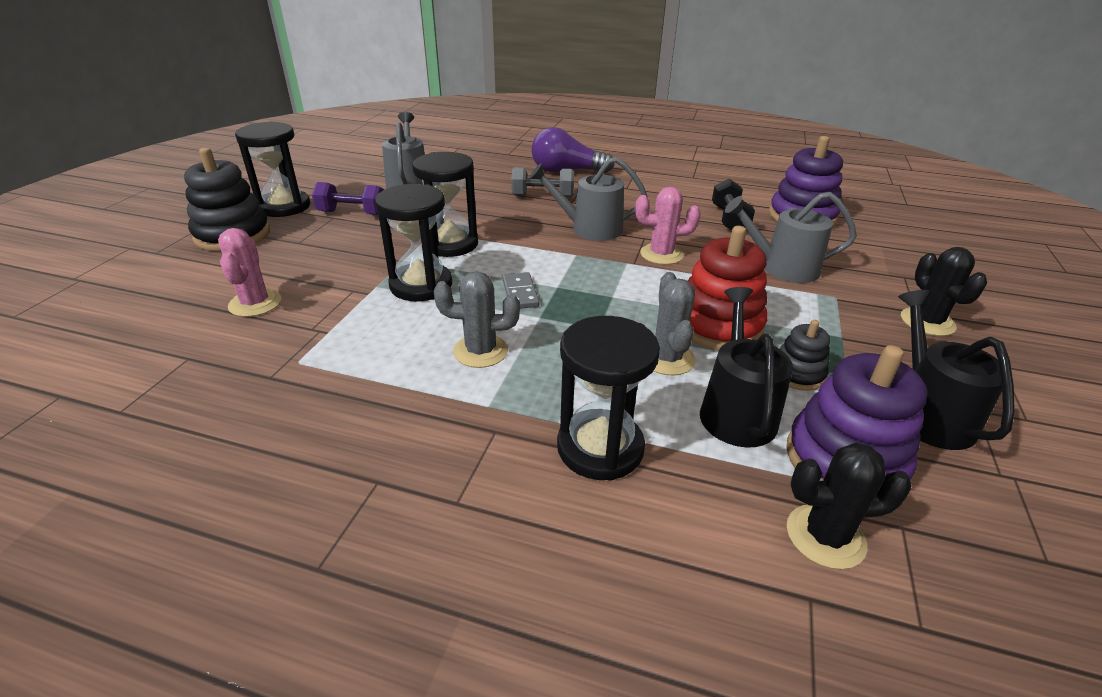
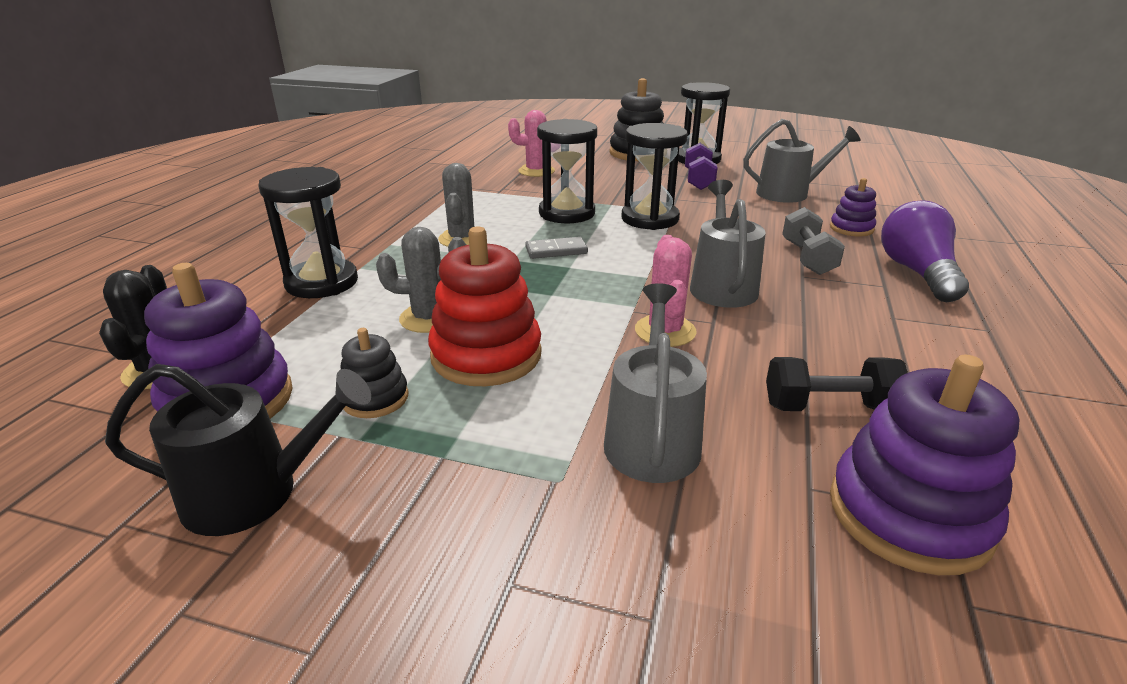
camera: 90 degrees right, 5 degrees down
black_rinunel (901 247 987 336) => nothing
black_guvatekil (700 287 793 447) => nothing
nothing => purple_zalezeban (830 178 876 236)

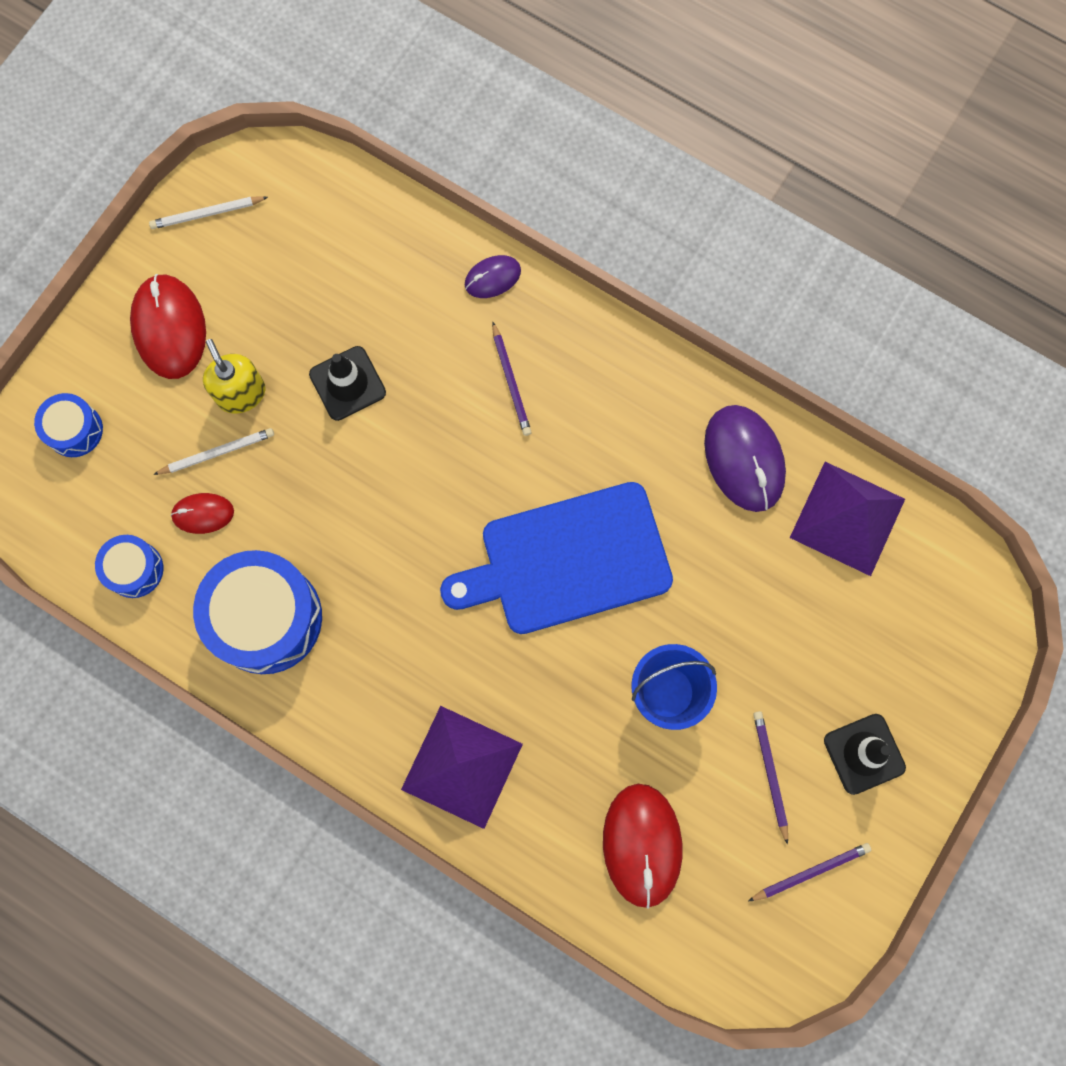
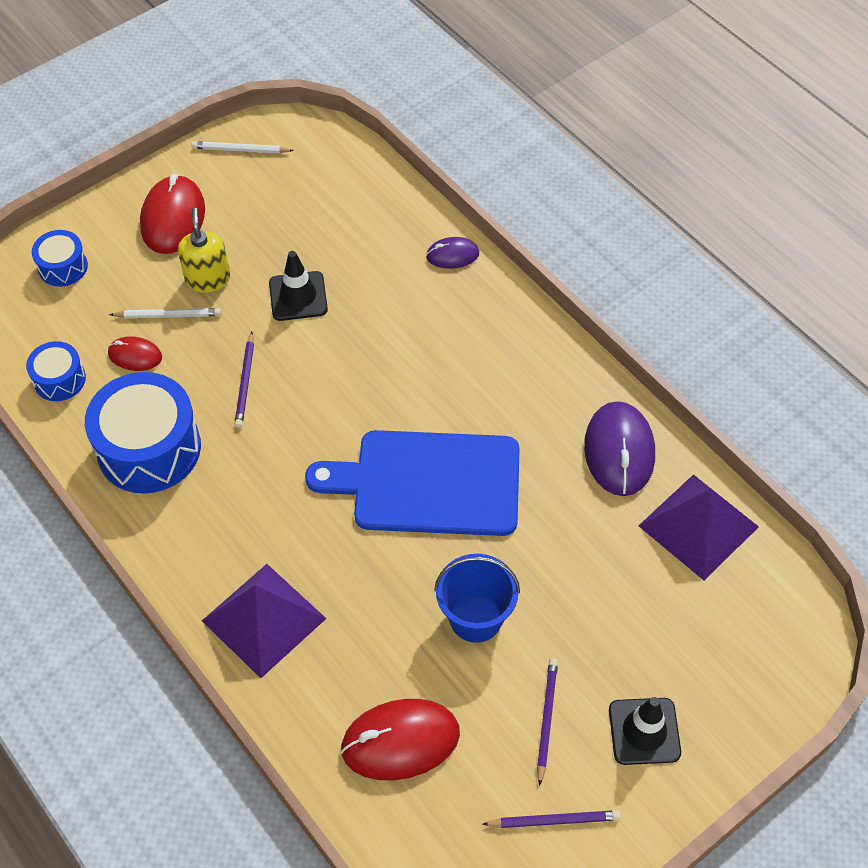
camera: 20 degrees right, 20 degrees down
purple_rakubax (492 322 532 436) => purple_rakubax (234 332 254 428), shifted
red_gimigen (603 784 682 909) => red_gimigen (341 699 460 780), 60 degrees clockwise

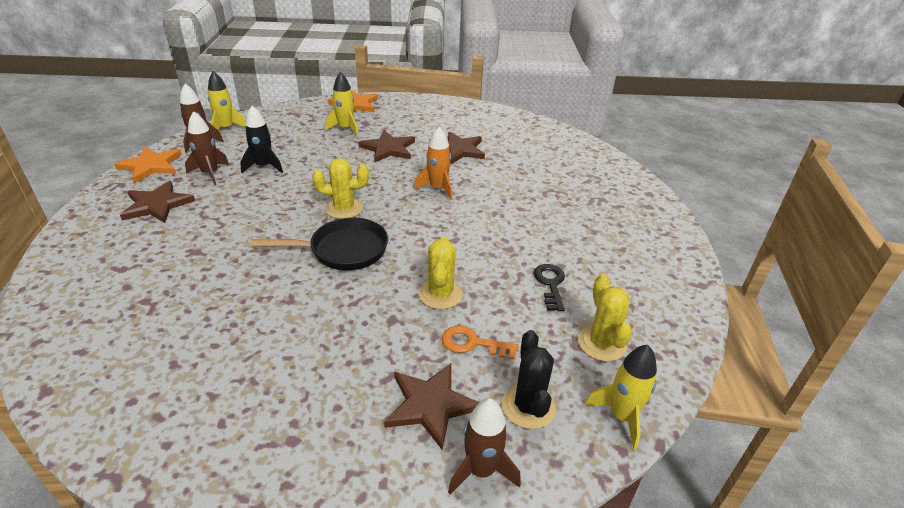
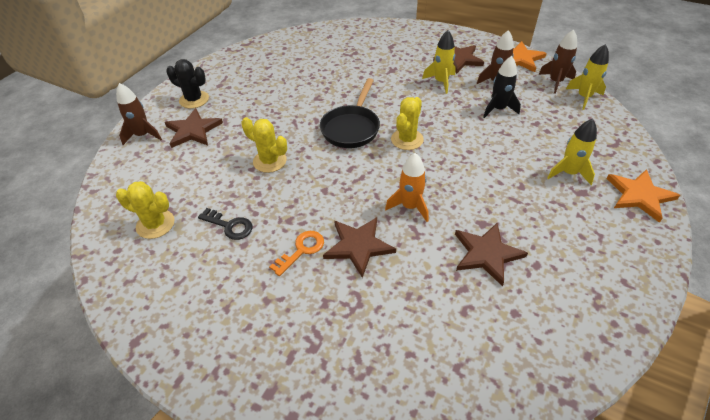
camera: 120 degrees right, 10 degrees up
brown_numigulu (358 130 415 163) => brown_numigulu (323 217 396 278), shifted
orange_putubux (442 325 519 360) => orange_putubux (269 231 324 276), shifted
black_rinunel (502 330 556 429) => black_rinunel (166 59 209 109), shifted
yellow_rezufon (585 345 657 449) => yellow_rezufon (422 30 456 94), shifted

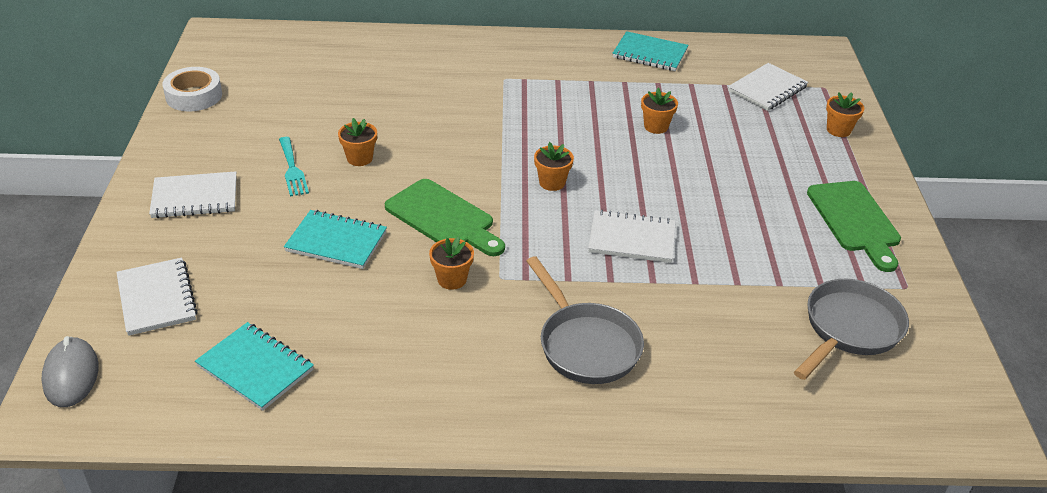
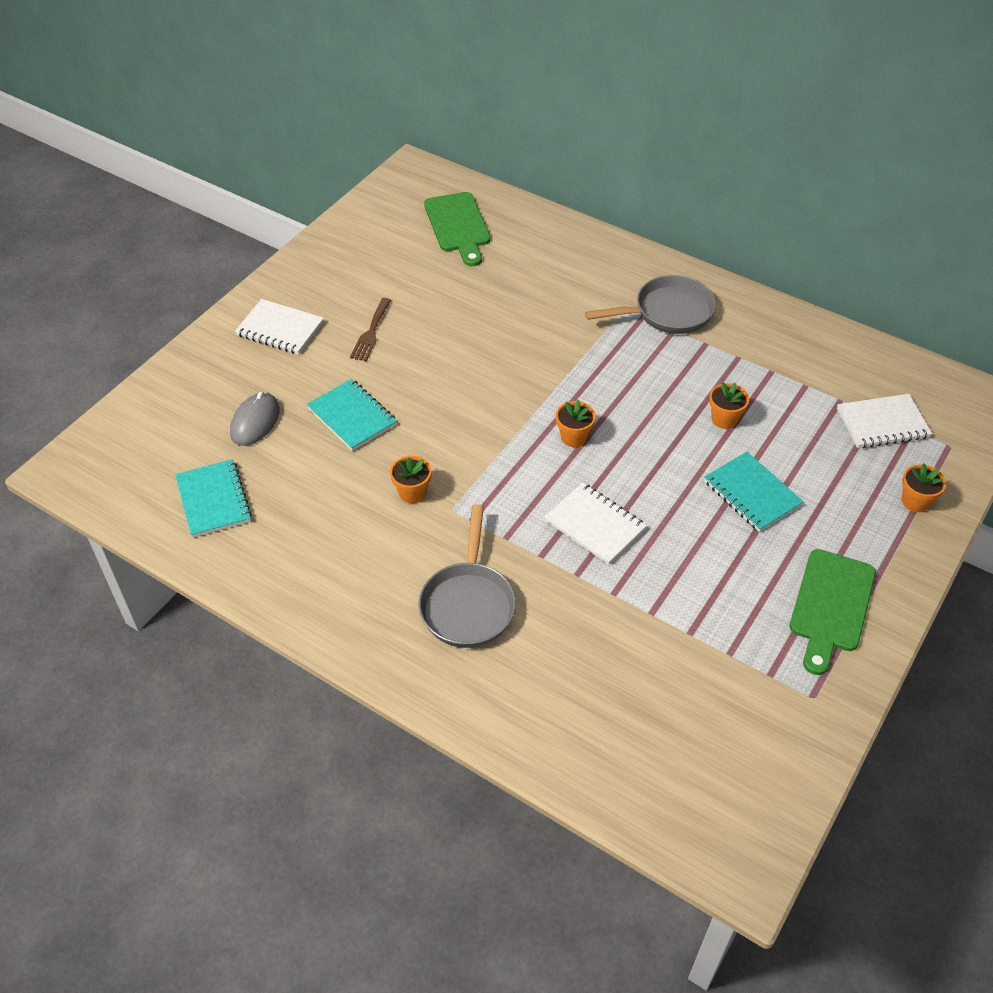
camera: 35 degrees right, 10 degrees up
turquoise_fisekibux (612 31 688 71) => turquoise_fisekibux (704 452 803 532), shifted
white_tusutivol (162 67 222 111) => nothing
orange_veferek (338 118 377 166) => nothing
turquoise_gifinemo (279 137 309 197) => brown_gifinemo (350 298 391 361)
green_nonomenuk (385 179 505 256) => green_nonomenuk (424 192 491 266), shifted
white_fisekibux (116 258 198 336) => nothing
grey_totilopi (794 279 909 380) => grey_totilopi (585 275 716 334), shifted
grey_gimigen (41 336 98 407) => grey_gimigen (230 392 280 446), shifted

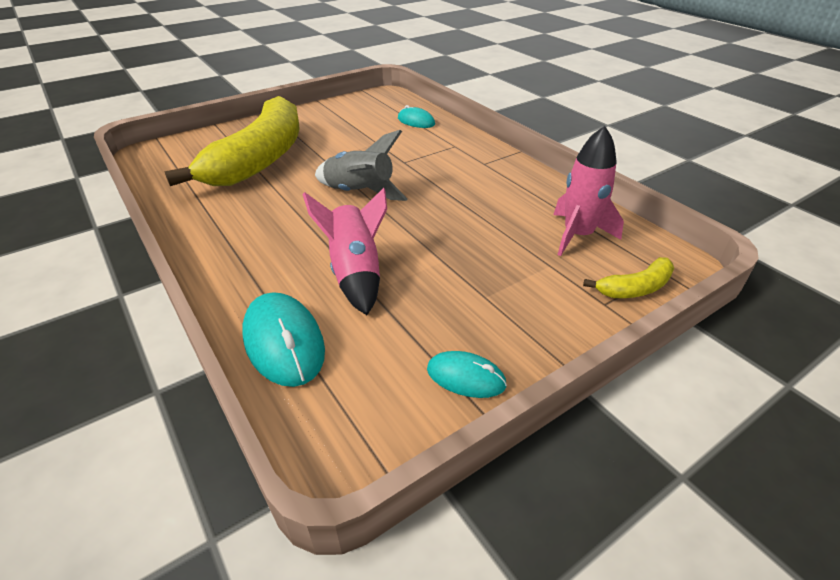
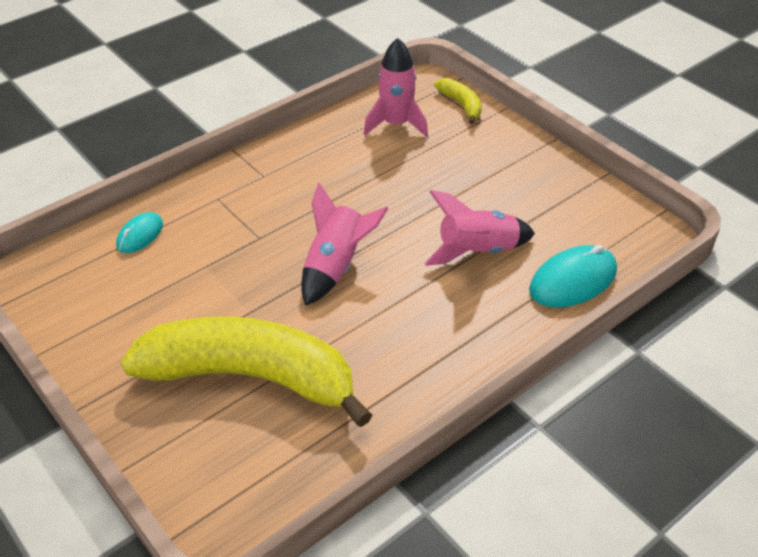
camera: 95 degrees left, 5 degrees up
grey_rezufon (315 130 407 201) => pink_rezufon (301 182 388 306)
turquoise_gimigen (427 351 507 398) => nothing

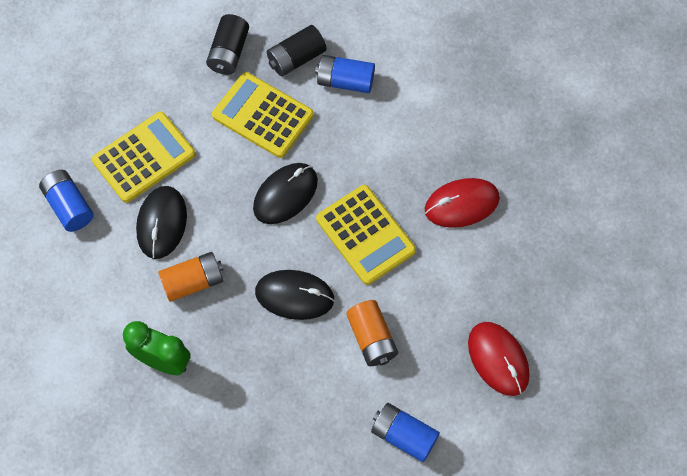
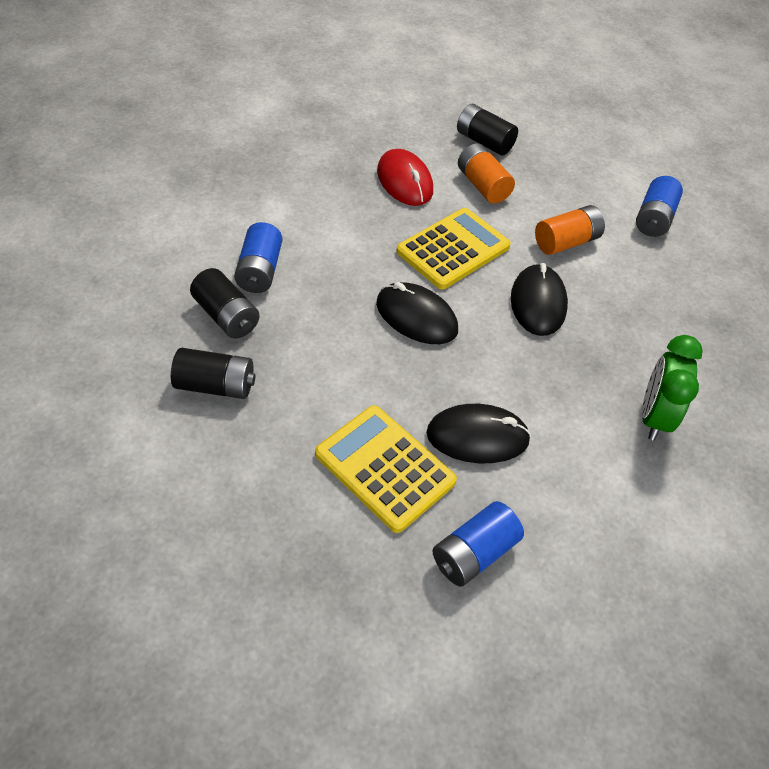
camera: 100 degrees left, 15 degrees down
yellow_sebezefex (212 72 314 158) => nothing
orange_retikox (158 252 224 302) => orange_retikox (458 143 515 204), shifted
red_gimigen (468 322 530 396) => nothing
nothing => black_retikox (457 104 518 155)

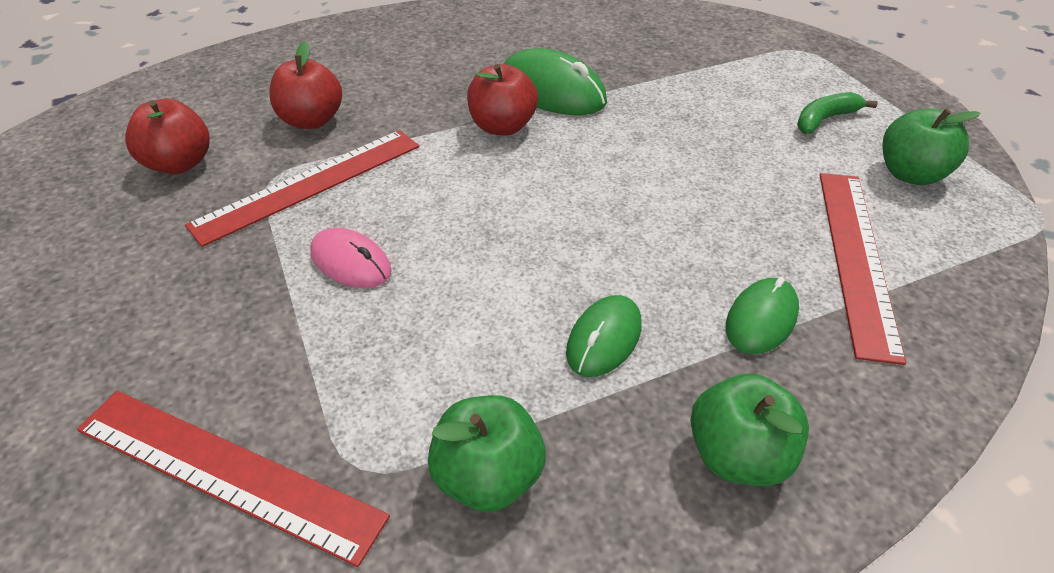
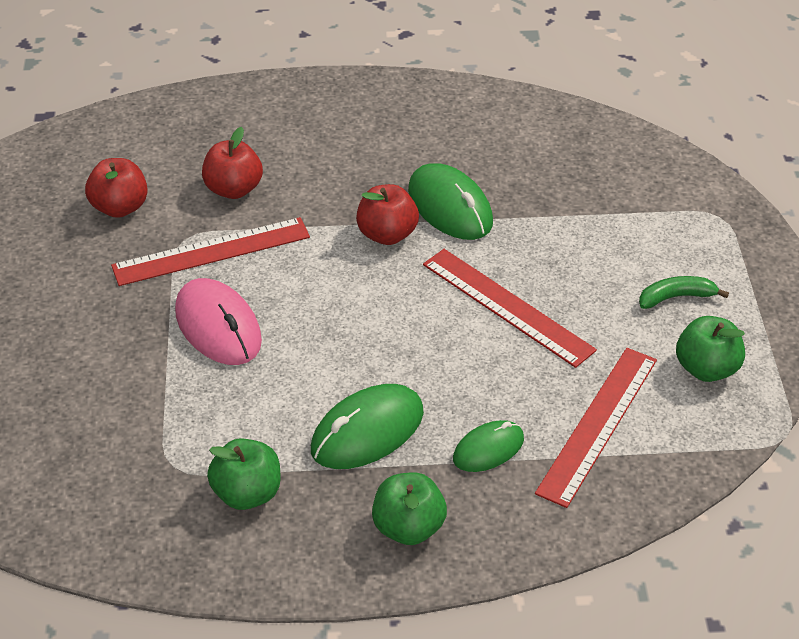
camera: 20 degrees right, 0 degrees up
pink_gimigen (310 228 392 288) => pink_gimigen (175 278 262 365), x1.62
green_gimigen (566 295 642 377) => green_gimigen (311 384 424 469), x1.62
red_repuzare (77 391 390 567) => red_repuzare (423 249 597 368), shifted

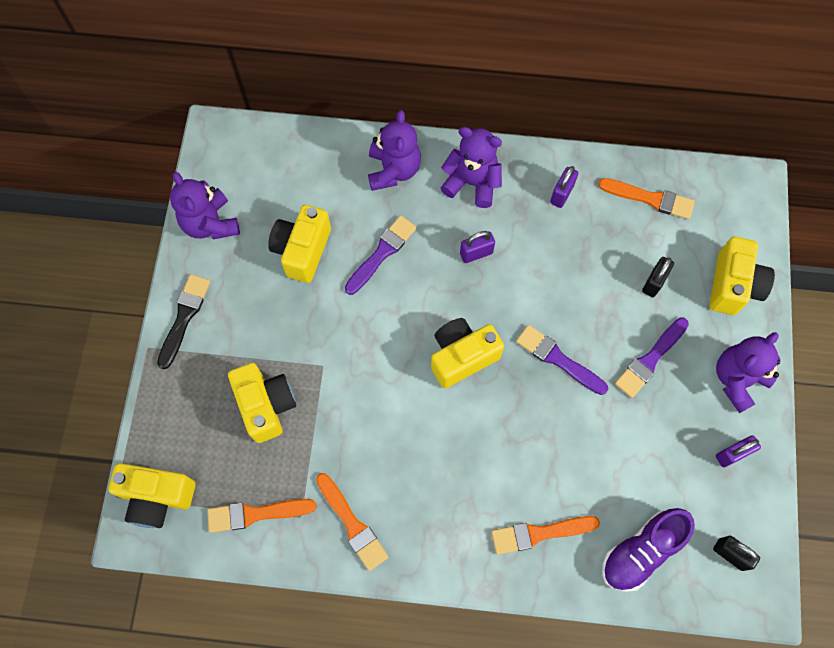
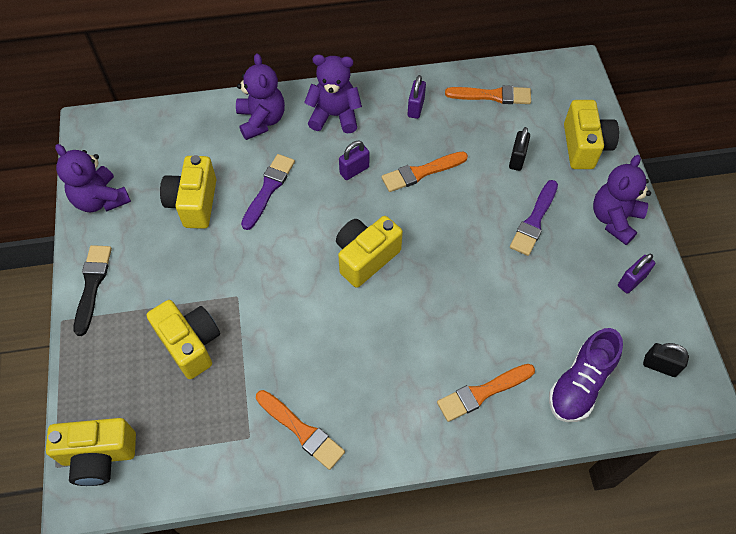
camera: 15 degrees left, 10 degrees down
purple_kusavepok (516 325 608 395) => nothing
orange_kusavepok (207 499 317 533) => orange_kusavepok (381 151 468 192), shifted

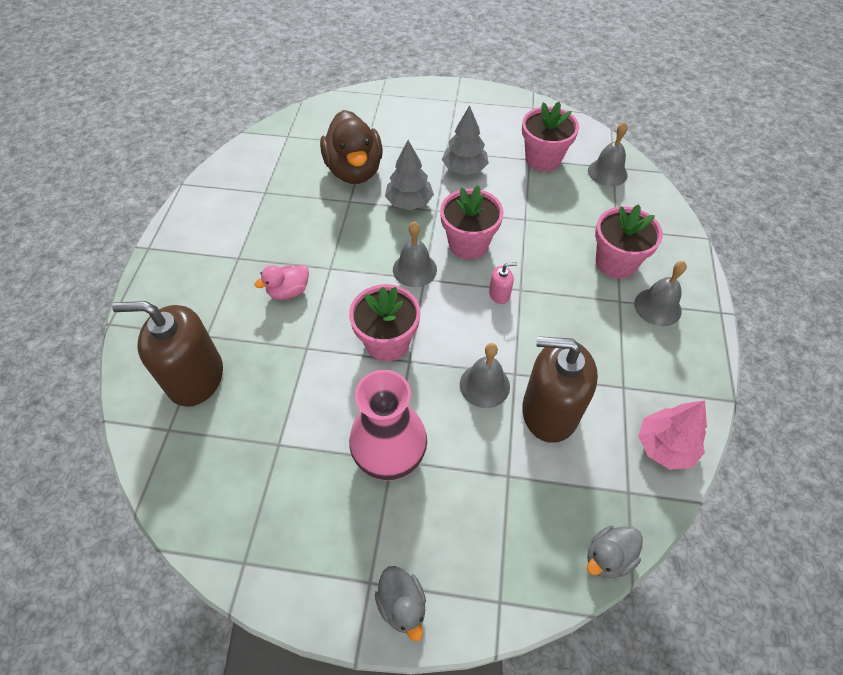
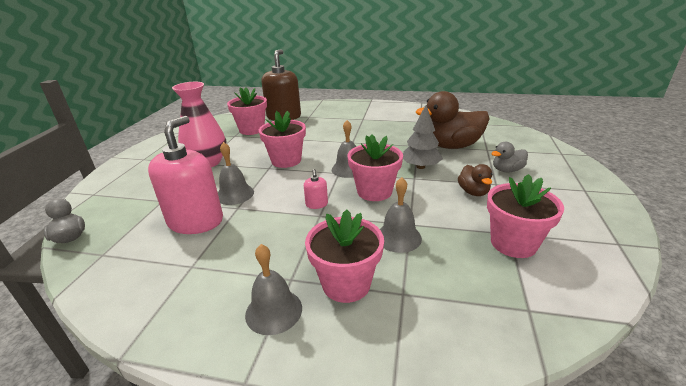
camera: 95 degrees right, 25 degrees down
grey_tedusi (442 105 489 175) => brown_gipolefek (458 164 493 196)
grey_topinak (588 122 628 186) => grey_topinak (380 177 422 253), shifted
pink_gipolefek (255 265 309 300) => nothing
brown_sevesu (522 336 598 443) => pink_sevesu (148 116 223 234)
pink_tedusi (638 401 707 470) => nothing
grey_gipolefek (375 566 426 642) => grey_gipolefek (491 142 528 172), shifted
nothing => pink_veferek (227 87 267 135)

